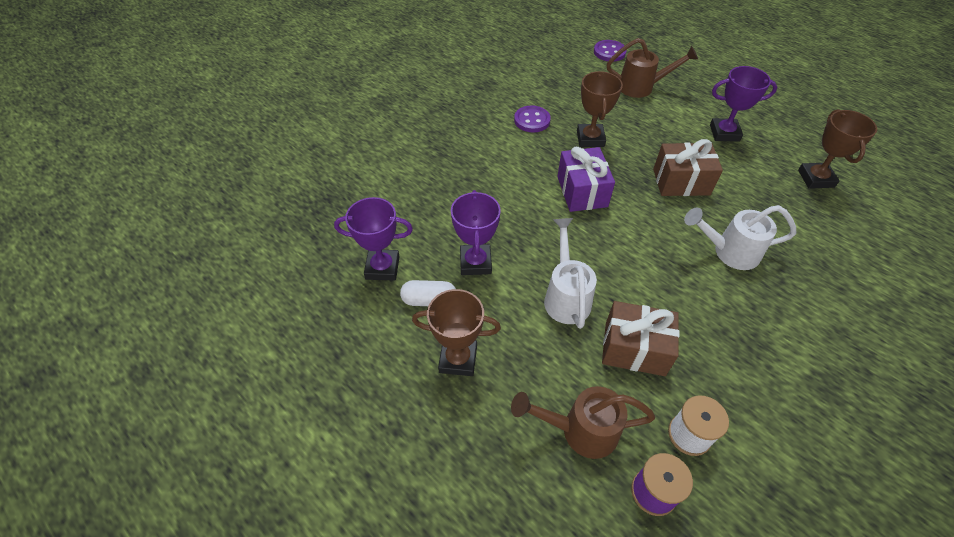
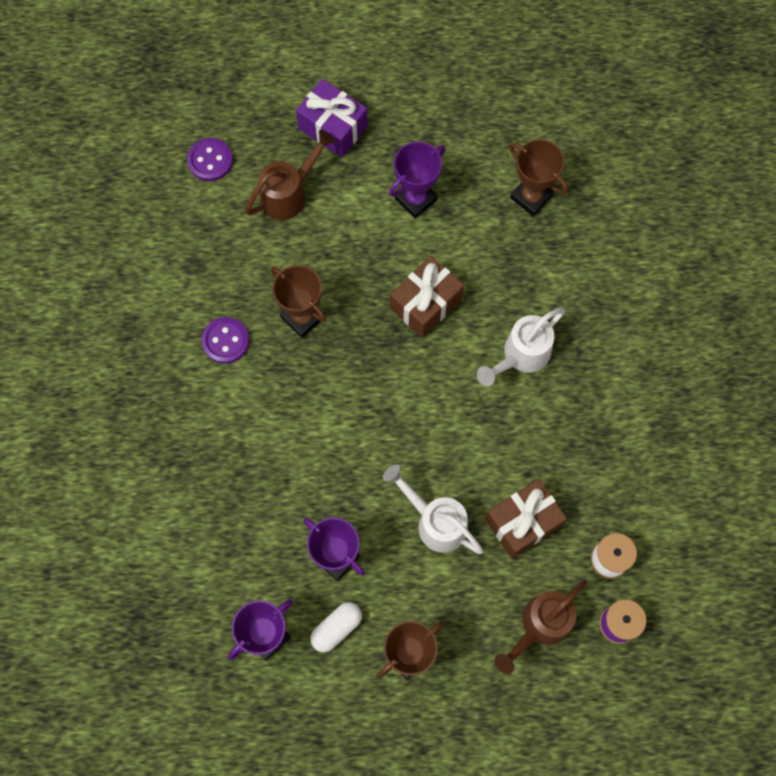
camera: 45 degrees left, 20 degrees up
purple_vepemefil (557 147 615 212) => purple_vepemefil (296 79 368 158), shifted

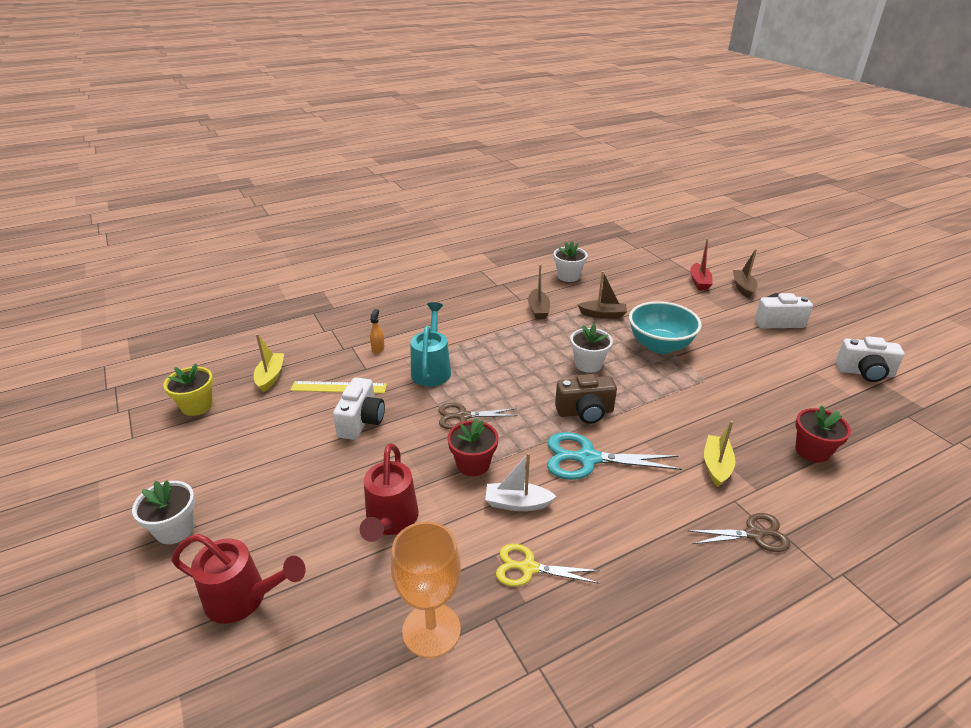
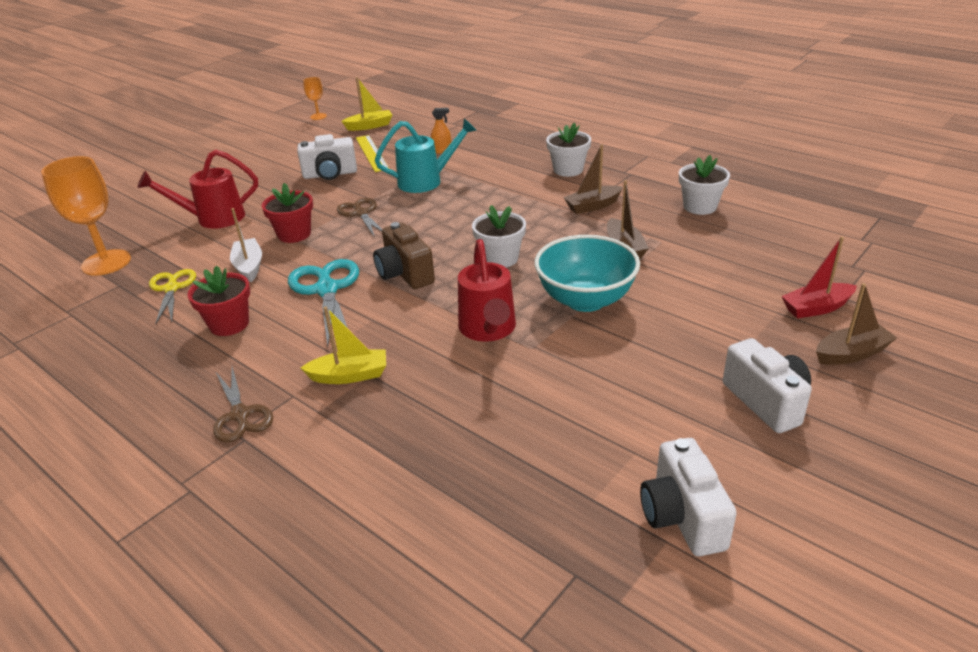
camera: 70 degrees right, 0 degrees up
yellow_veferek (163 364 213 416) => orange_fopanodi (303 77 327 120)
red_veferek (795 406 851 463) => red_veferek (187 266 250 336), shifted
white_veferek (132 480 195 544) => white_veferek (546 123 591 177), shifted
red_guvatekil (172 534 306 624) => red_guvatekil (458 239 516 342), shifted

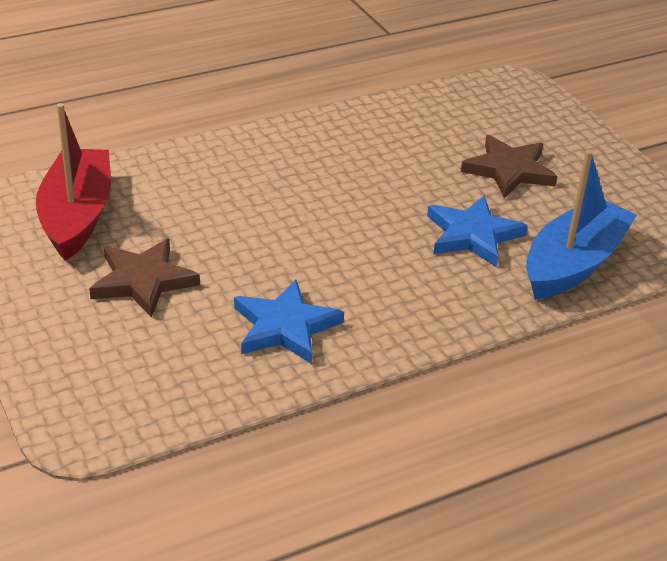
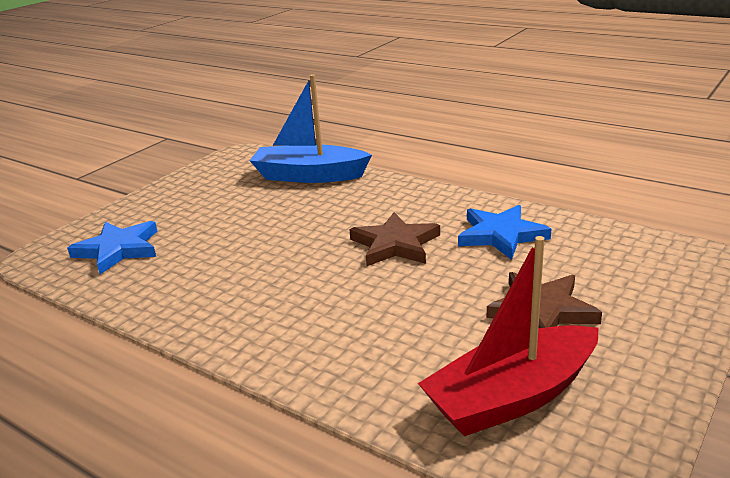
camera: 115 degrees left, 10 degrees down
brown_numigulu (461 135 558 198) => brown_numigulu (349 212 440 266), shifted
blue_numigulu (427 196 528 267) => blue_numigulu (67 221 157 274), shifted

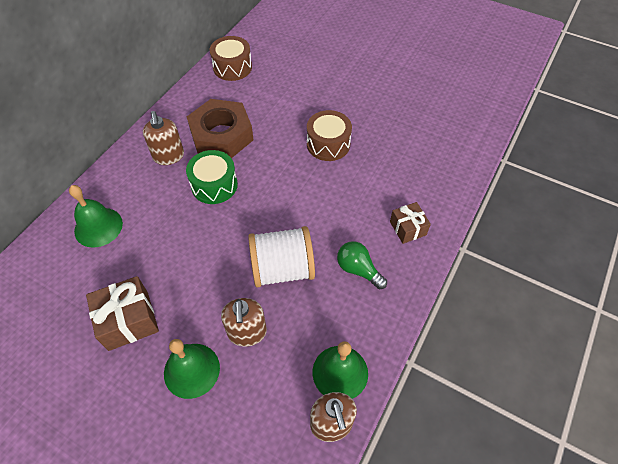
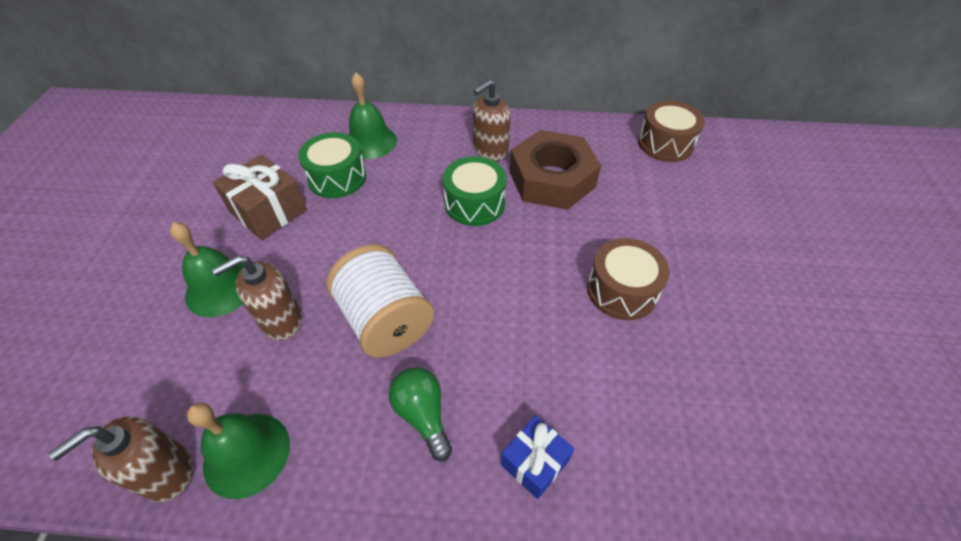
camera: 65 degrees right, 5 degrees down
brown_vepemefil (390 202 431 244) => blue_vepemefil (501 415 574 499)
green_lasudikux (337 241 387 289) => green_lasudikux (389 367 452 461), 45 degrees counterclockwise
nothing => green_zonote (298 132 366 198)

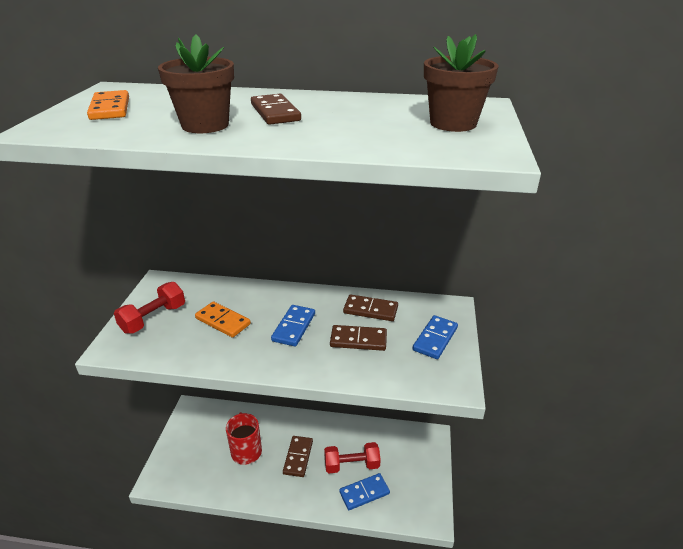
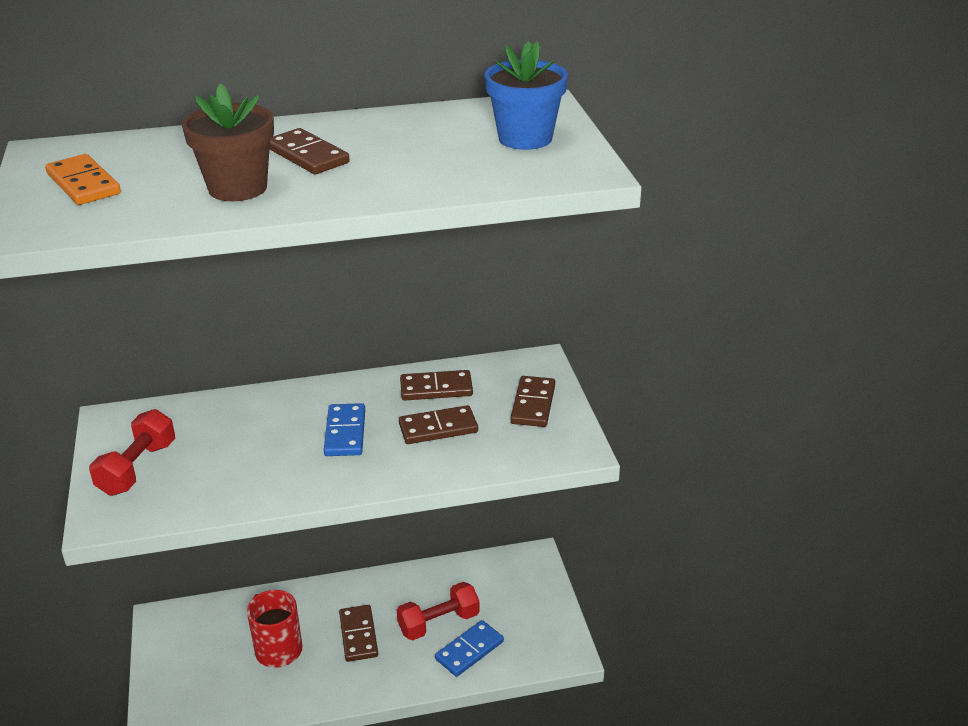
camera: 20 degrees left, 0 degrees up
brown_veferek (424 34 498 132) => blue_veferek (485 41 568 150)
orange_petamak (195 301 251 338) => nothing
blue_petamak (412 315 458 359) => brown_petamak (511 376 555 427)

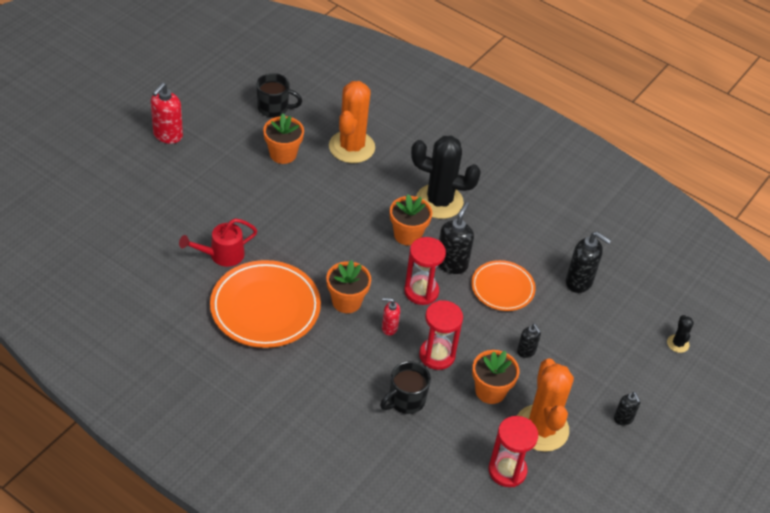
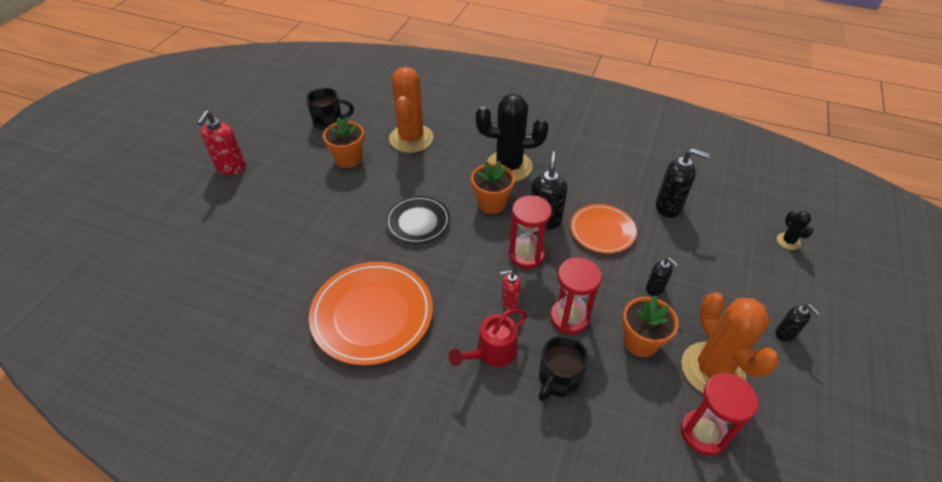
camera: 10 degrees left, 0 degrees up
red_guvatekil (179 218 258 267) => red_guvatekil (448 309 527 367), shifted
orange_veferek (326 260 371 313) => nothing
nothing => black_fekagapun (385 196 450 244)

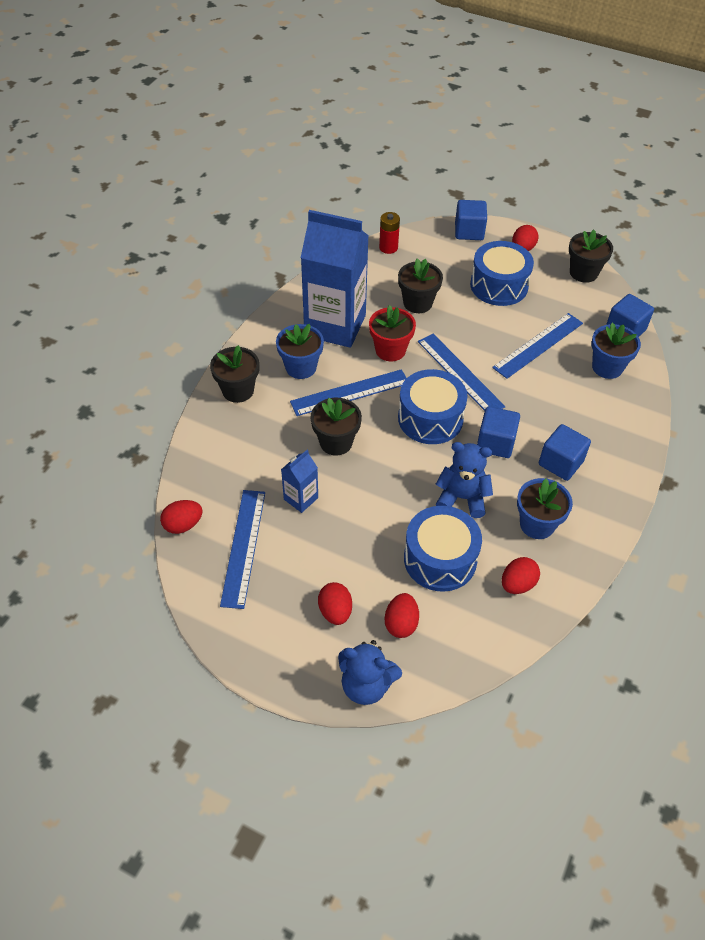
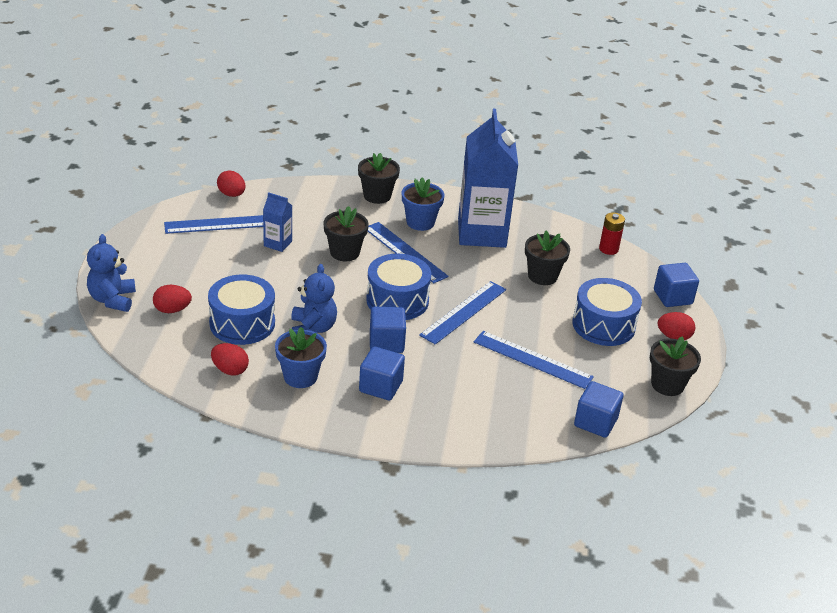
camera: 70 degrees right, 15 degrees down
red_veferek (369 305 416 361) => nothing
blue_veferek (591 323 641 379) => nothing
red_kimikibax (318 582 352 625) => nothing

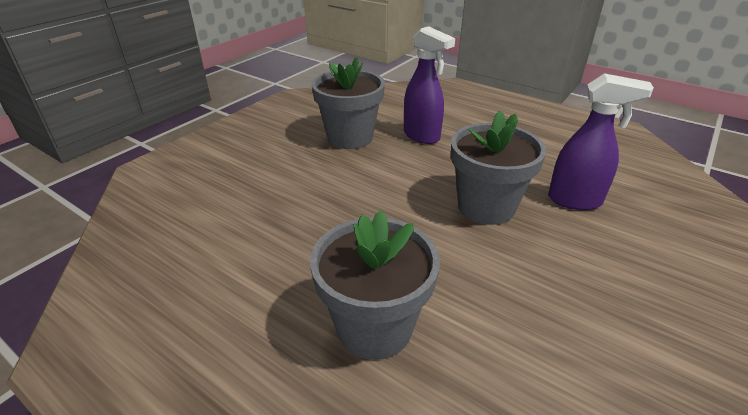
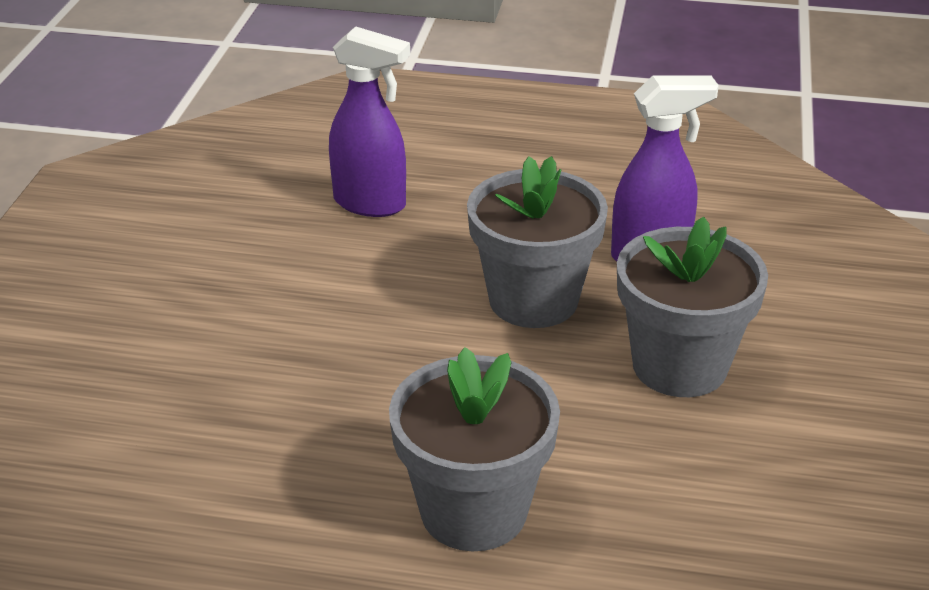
camera: 25 degrees left, 0 degrees up
grey_veferek (311 57 385 149) => grey_veferek (617 217 768 397), shifted

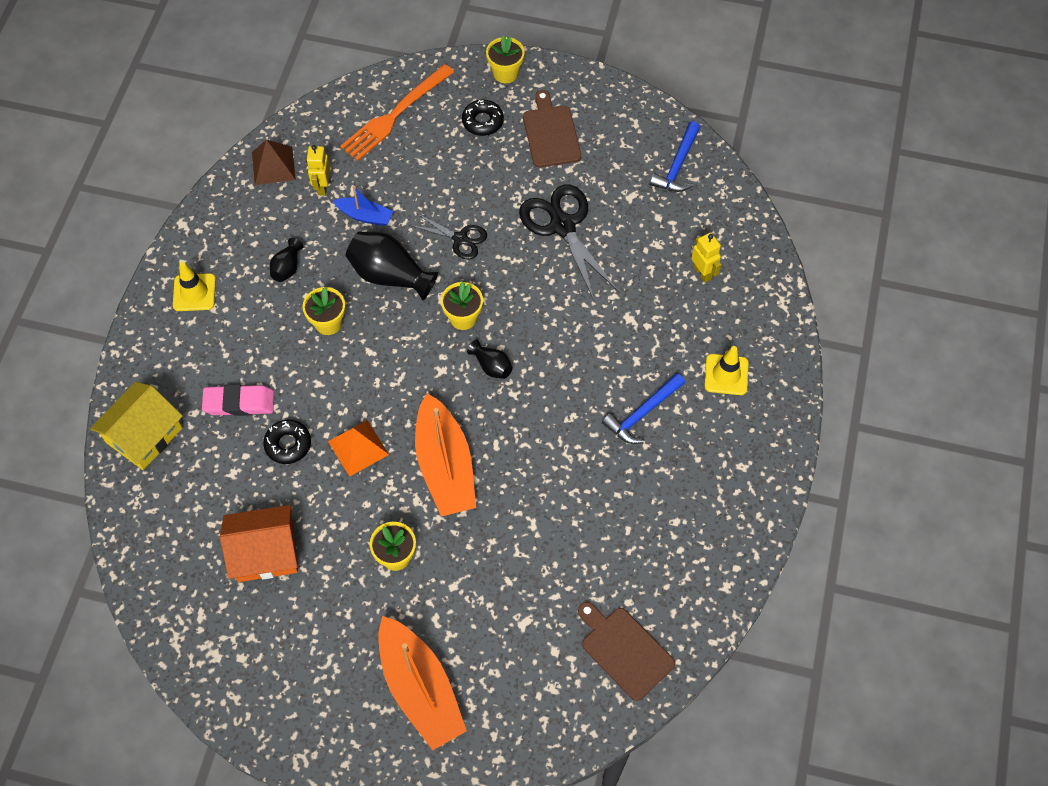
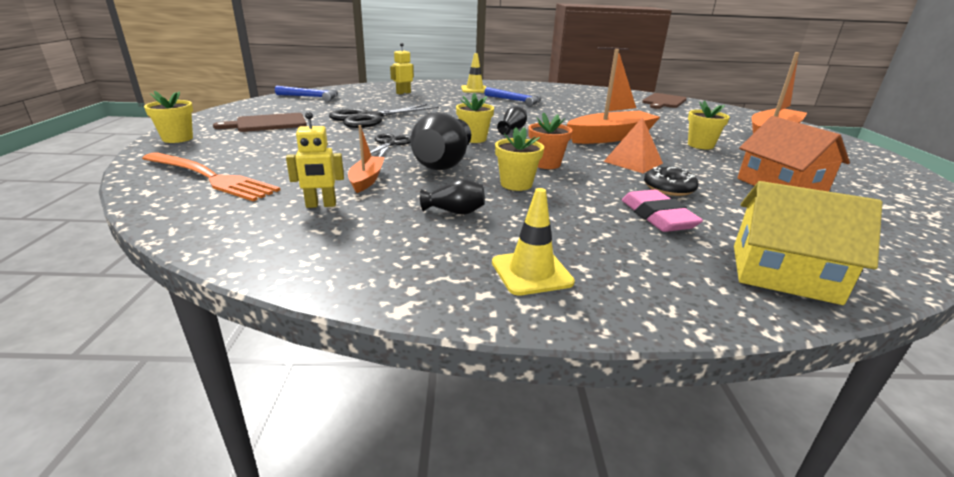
camera: 105 degrees left, 35 degrees down
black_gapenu (462 100 504 136) => nothing
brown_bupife (252 140 296 185) => nothing
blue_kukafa (333 186 394 226) => orange_kukafa (348 125 385 193)
nothing => orange_veferek (528 112 573 169)

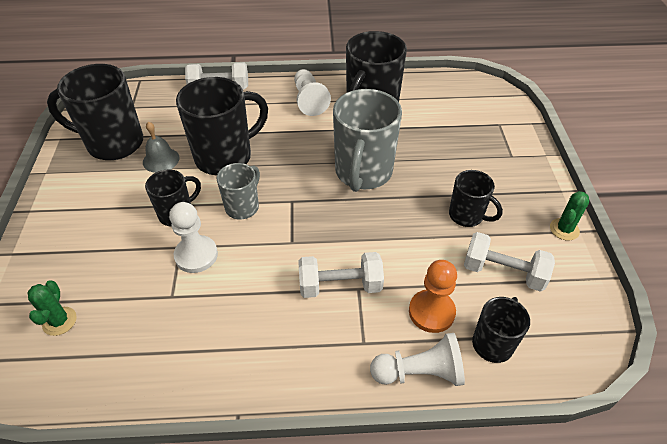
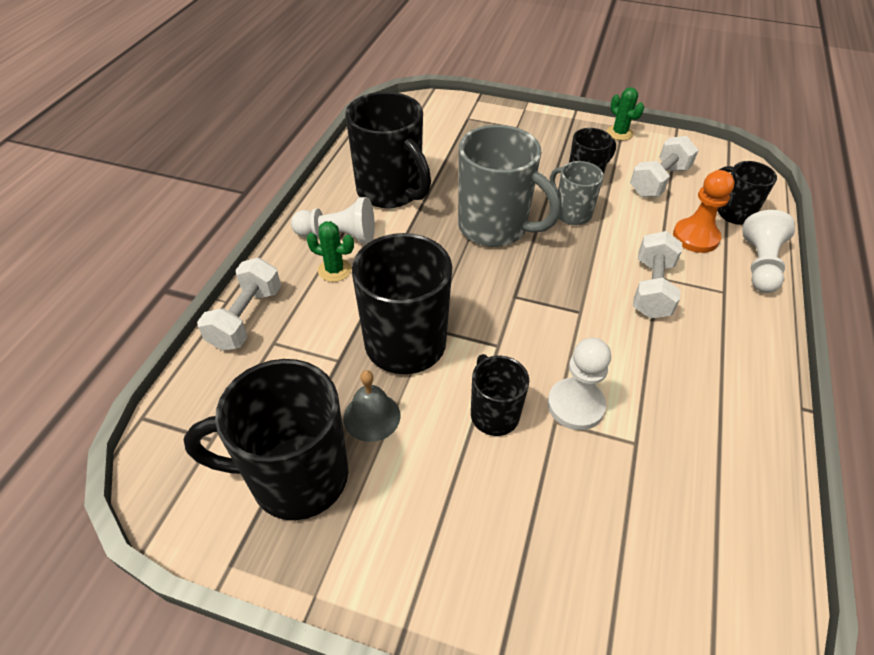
camera: 70 degrees left, 0 degrees up
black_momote (47 64 143 160) => black_momote (184 359 348 520), 60 degrees clockwise
grey_momote (217 163 260 220) => grey_momote (550 161 604 225), shifted
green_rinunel (27 280 77 336) => green_rinunel (307 221 354 282), shifted

